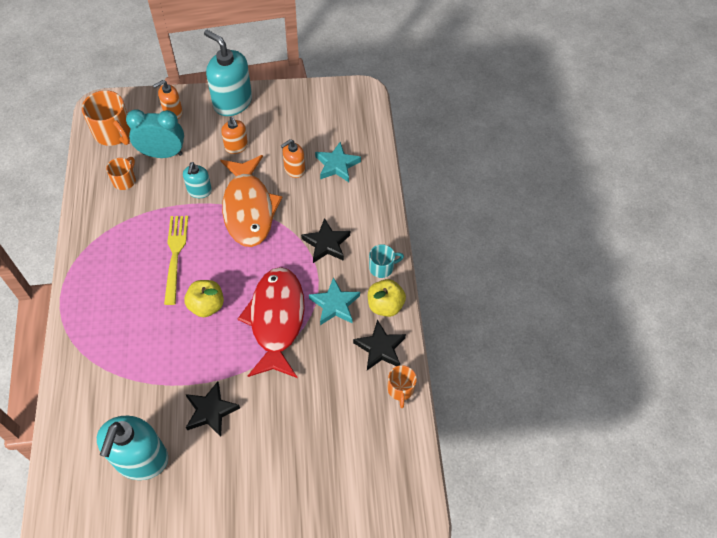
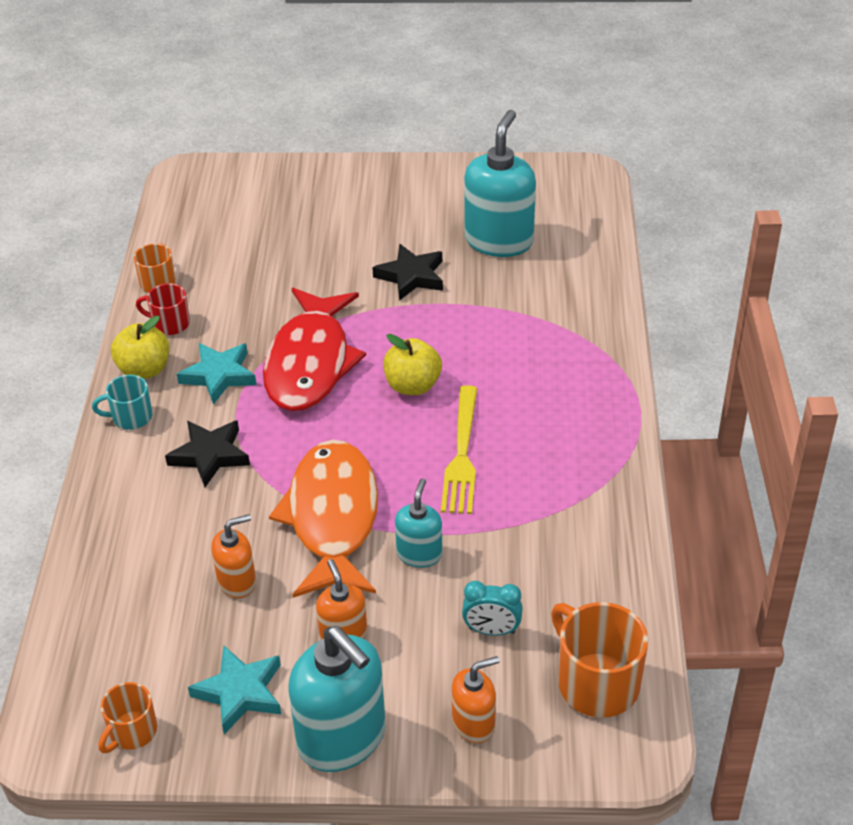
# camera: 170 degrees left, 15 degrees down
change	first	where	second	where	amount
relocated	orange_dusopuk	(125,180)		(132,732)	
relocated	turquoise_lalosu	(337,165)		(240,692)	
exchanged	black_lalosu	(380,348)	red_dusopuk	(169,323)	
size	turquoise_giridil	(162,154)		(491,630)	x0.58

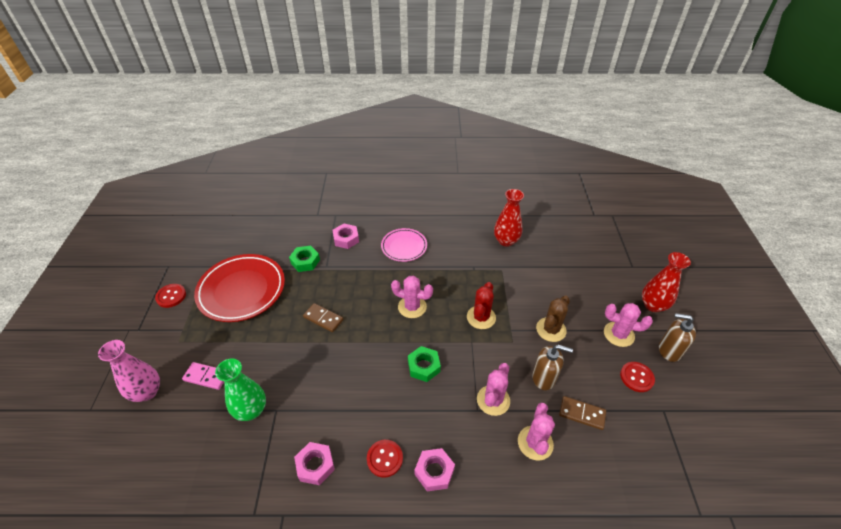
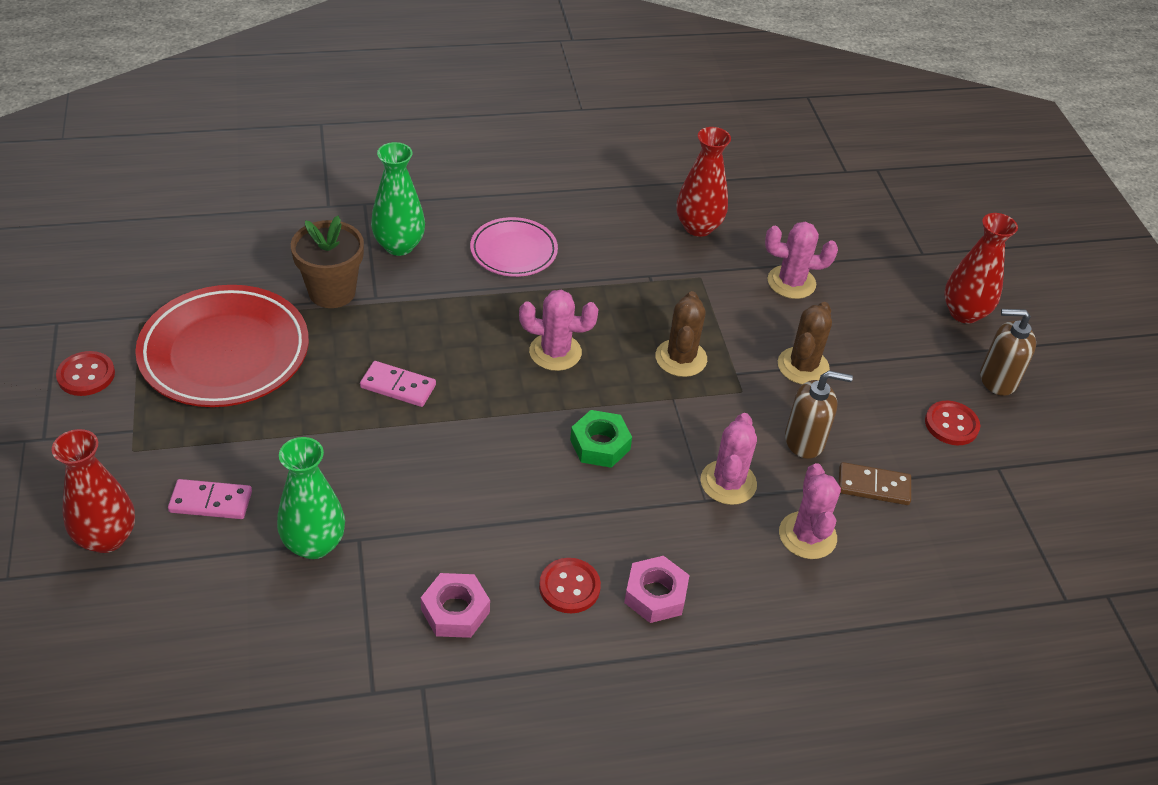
# camera: 15 degrees left, 0 degrees up
change	first	where	second	where	amount
relocated	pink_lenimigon	(618,334)		(791,282)	
exchanged	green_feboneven	(305,261)	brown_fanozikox	(332,292)	
exchanged	pink_feboneven	(346,239)	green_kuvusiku	(399,245)	
colour	pink_kuvusiku	(147,392)	red_kuvusiku	(107,538)	
colour	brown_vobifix	(323,319)	pink_vobifix	(398,386)	
colour	red_lenimigon	(481,317)	brown_lenimigon	(681,358)	

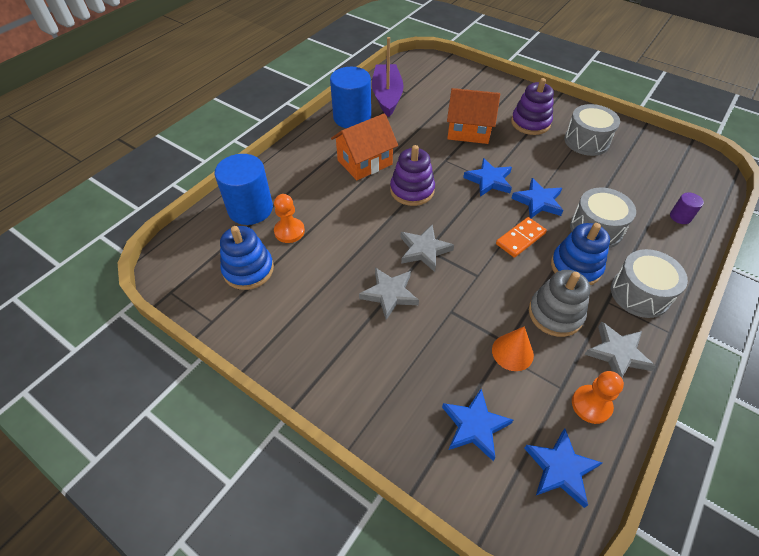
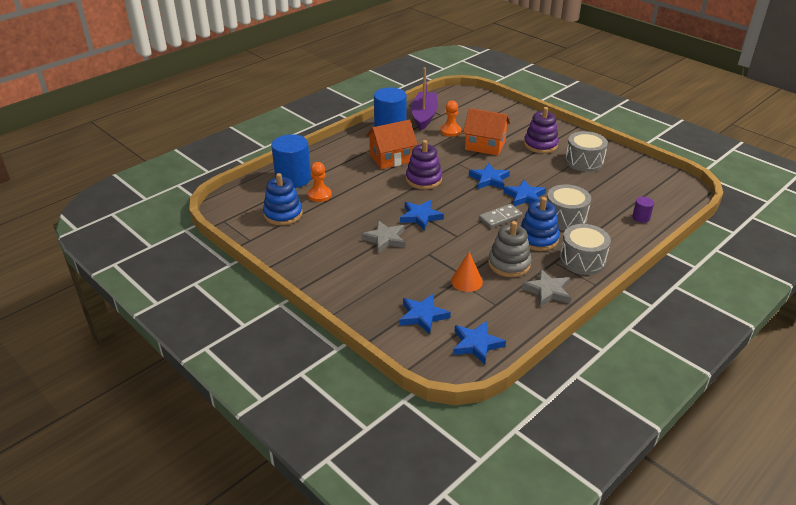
# camera: 10 degrees right, 15 degrees down
change	first	where	second	where	amount
relocated	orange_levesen	(591,405)		(450,131)	
colour	grey_lalosu	(424,250)	blue_lalosu	(420,216)	
colour	orange_vobifix	(520,239)	grey_vobifix	(500,218)	

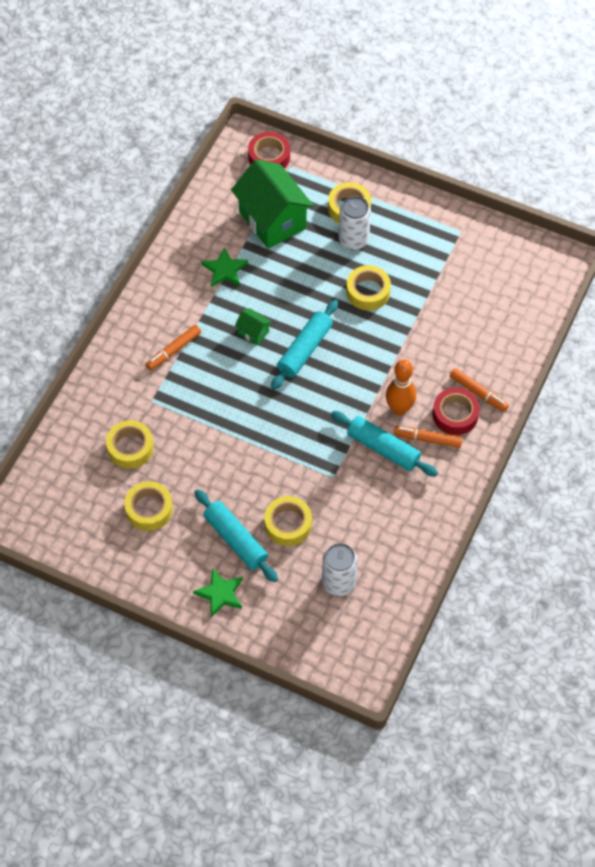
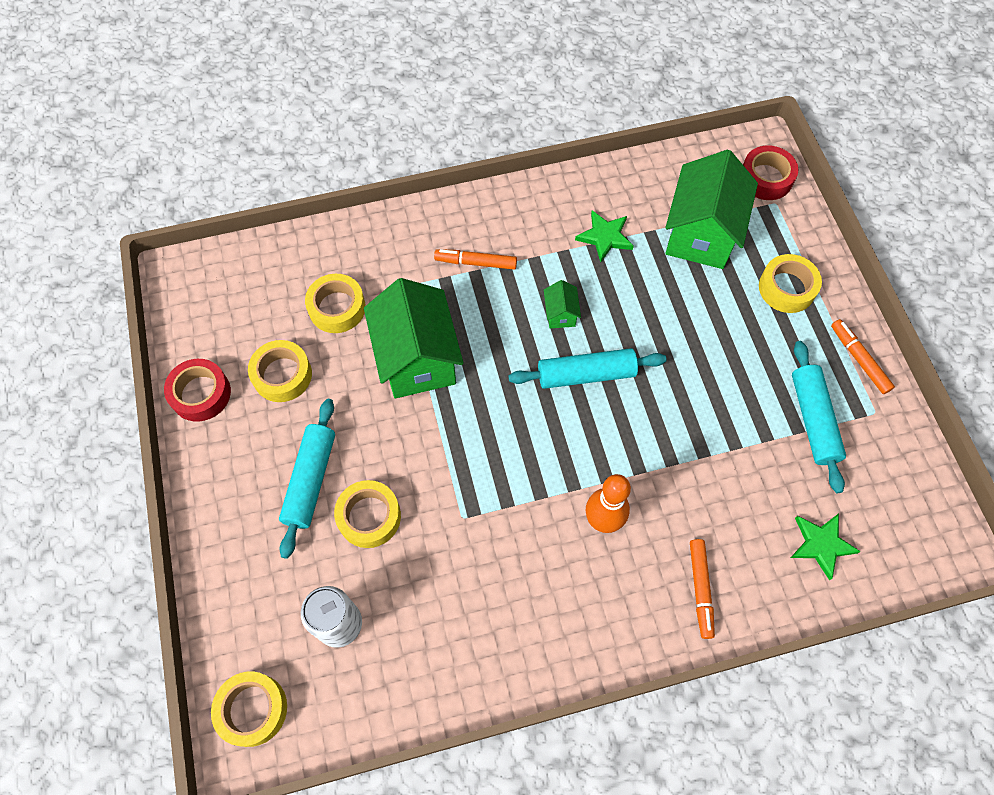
# camera: 50 degrees right, 5 degrees up
change	first	where	second	where	amount
missing	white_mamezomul	(353,240)			
appeared			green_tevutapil	(417,359)	
relocated	green_lalosu	(220,593)		(821,544)	
relocated	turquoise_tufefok	(383,448)		(813,420)	
relocated	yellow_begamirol	(368,291)		(252,709)	
relocated	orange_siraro	(427,439)		(859,359)	
relocated	red_begamirol	(455,415)		(200,394)	

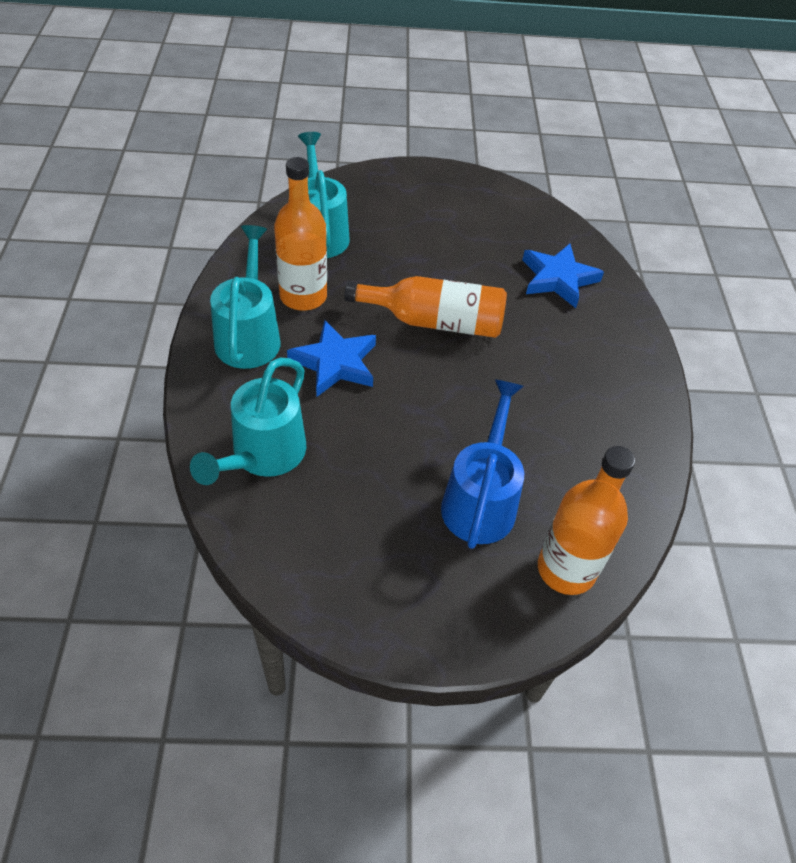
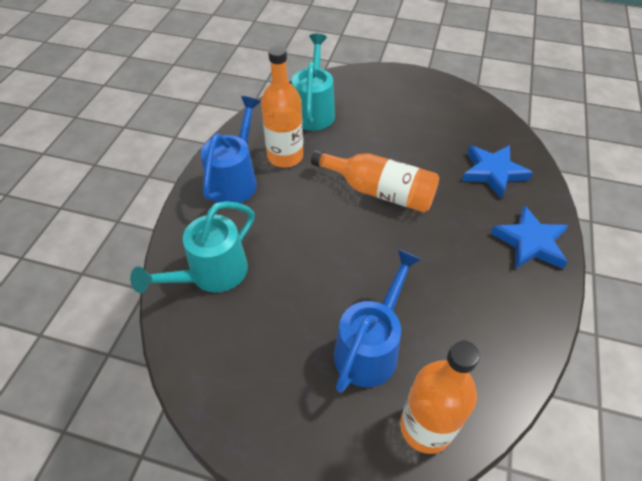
# camera: 20 degrees right, 0 degrees up
change	first	where	second	where	amount
relocated	blue_lalosu	(335,363)		(530,242)	
colour	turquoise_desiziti	(249,335)	blue_desiziti	(235,179)	

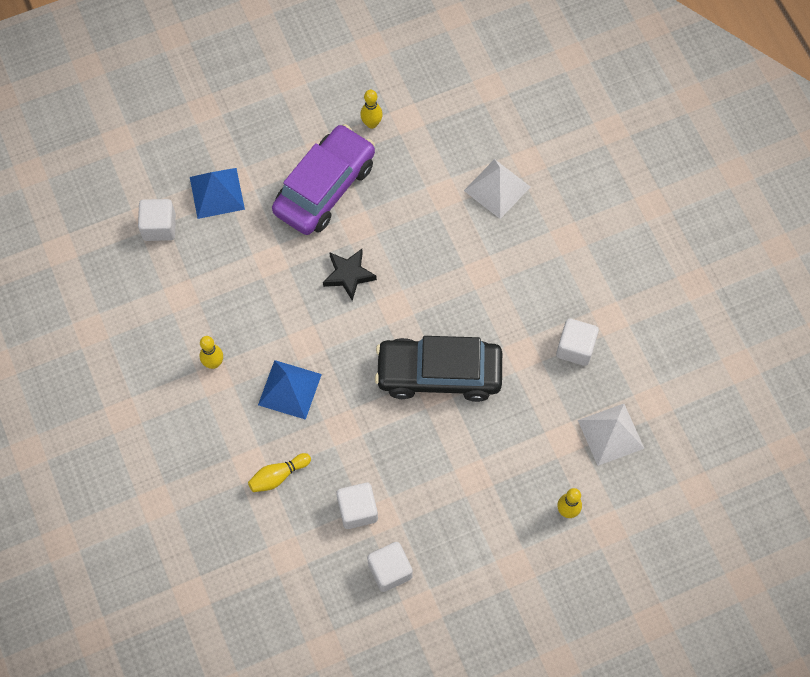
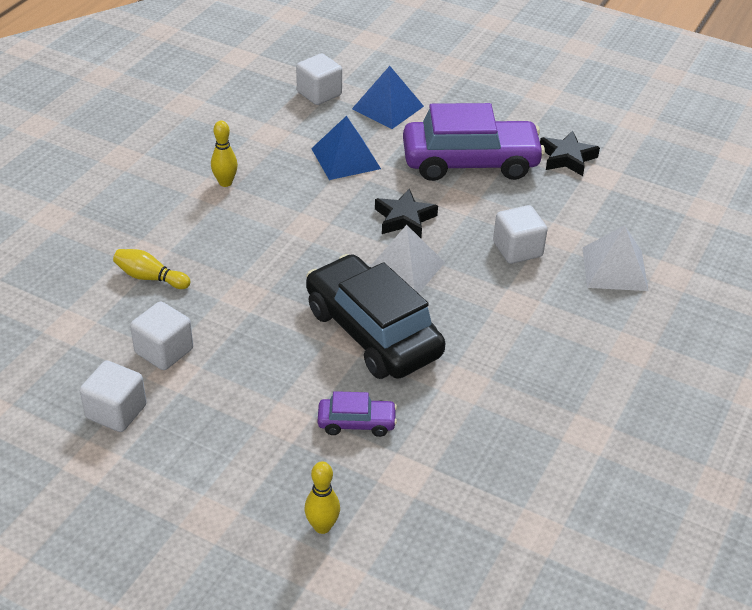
# camera: 50 degrees right, 25 degrees down
change	first	where	second	where	amount
appeared			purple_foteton	(356,422)	
relocated	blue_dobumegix	(290,389)		(346,158)	
relocated	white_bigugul	(575,348)		(517,249)	
relocated	white_dobumegix	(610,434)		(404,268)	
exchanged	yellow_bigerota	(371,124)	black_lalosu	(567,158)	

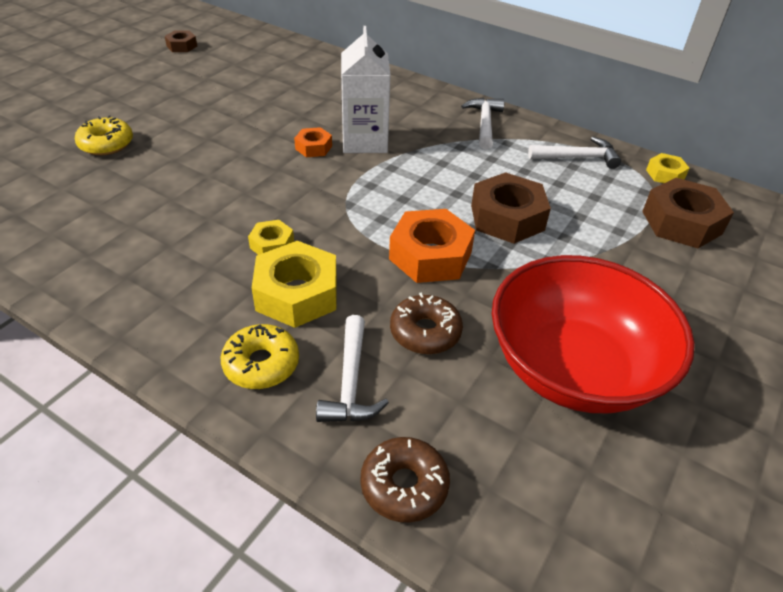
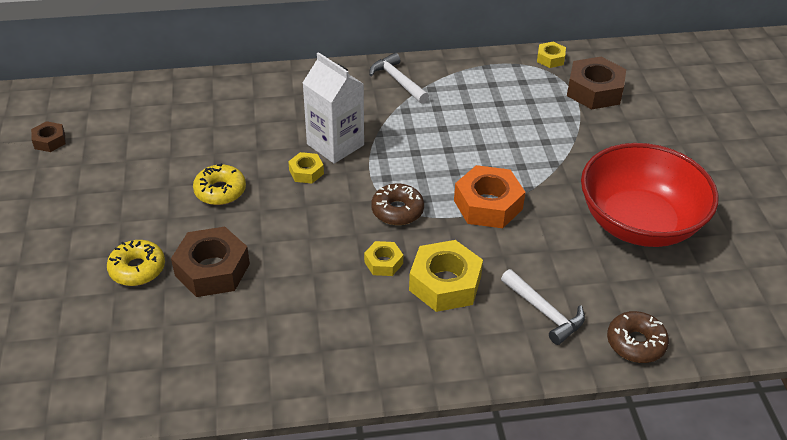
# camera: 40 degrees left, 0 degrees up
change	first	where	second	where	amount
missing	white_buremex	(577,158)			
relocated	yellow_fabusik	(261,364)		(220,191)	
relocated	brown_fabusik	(425,332)		(397,210)	
relocated	brown_feboneven	(507,218)		(212,270)	
colour	orange_feboneven	(313,147)	yellow_feboneven	(306,172)	

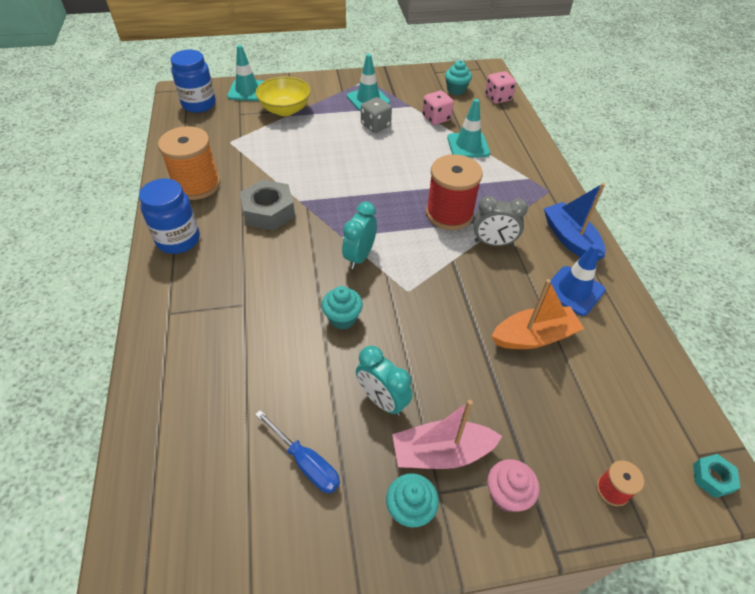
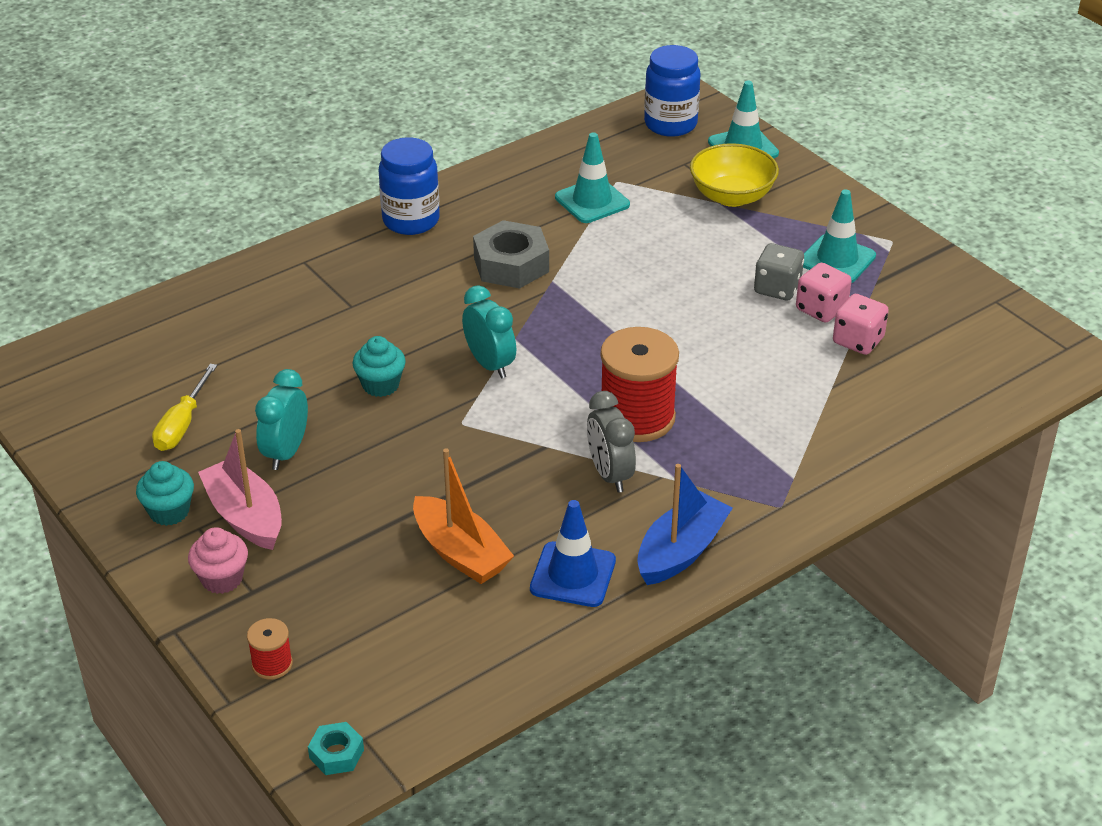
# camera: 65 degrees right, 10 degrees down
change	first	where	second	where	amount
missing	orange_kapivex	(197,185)			
missing	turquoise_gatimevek	(456,90)			
relocated	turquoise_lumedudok	(468,145)		(592,201)	
relocated	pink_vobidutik	(498,98)		(821,309)	
colour	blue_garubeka	(306,462)	yellow_garubeka	(182,424)	
spun	turquoise_giridil	(359,256)		(490,364)	60 degrees clockwise

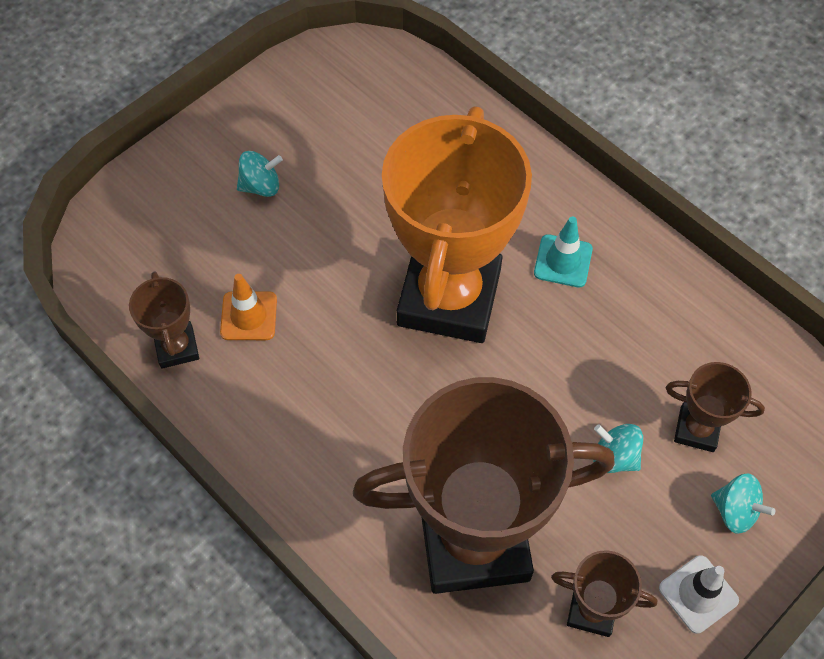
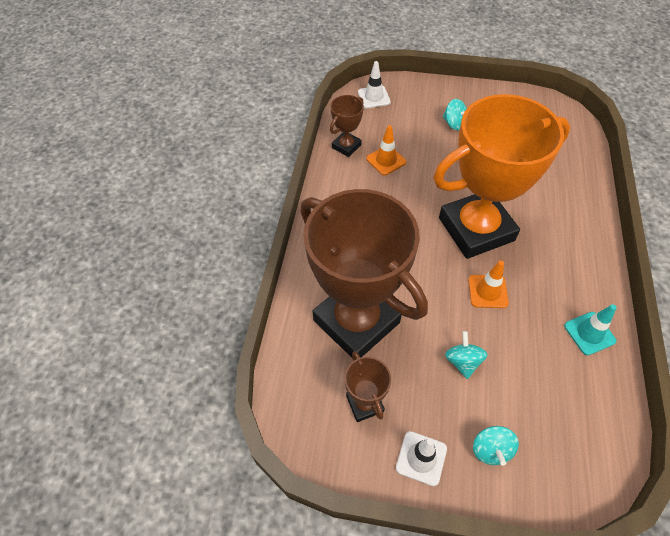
# camera: 55 degrees right, 5 degrees down
change	first	where	second	where	amount
missing	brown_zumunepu	(697,429)			
appeared			white_lumedudok	(374,97)	
appeared			orange_lumedudok	(487,291)	
relocated	turquoise_lumedudok	(563,261)		(589,333)	

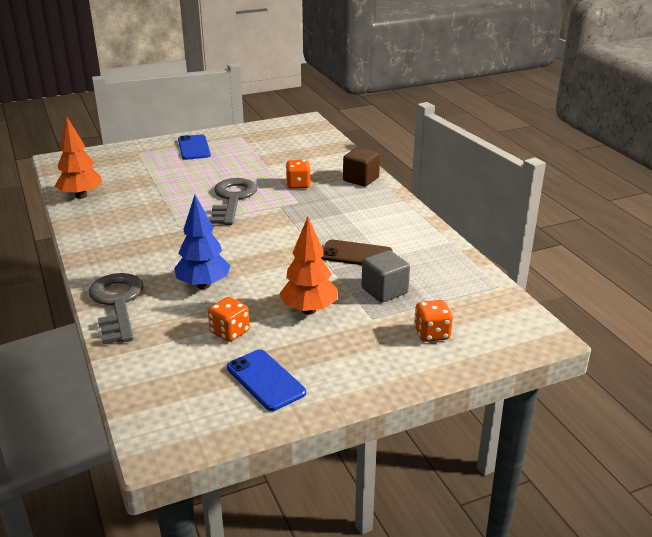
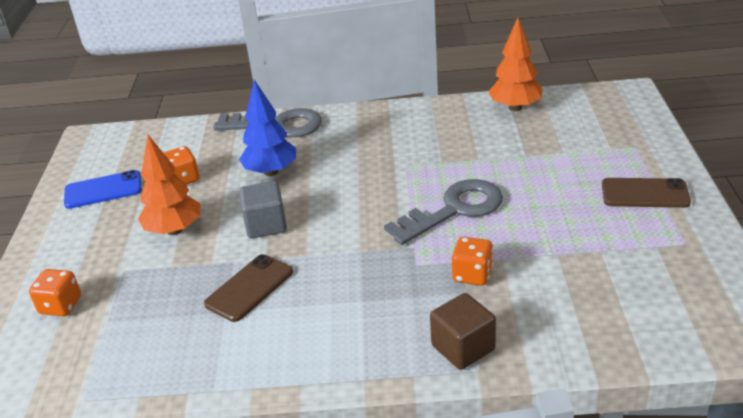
# camera: 115 degrees right, 5 degrees up
change	first	where	second	where	amount
relocated	grey_bigugul	(384,291)		(266,225)	
colour	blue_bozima	(194,148)	brown_bozima	(645,193)	
spun	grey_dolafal	(232,199)		(454,210)	60 degrees counterclockwise

